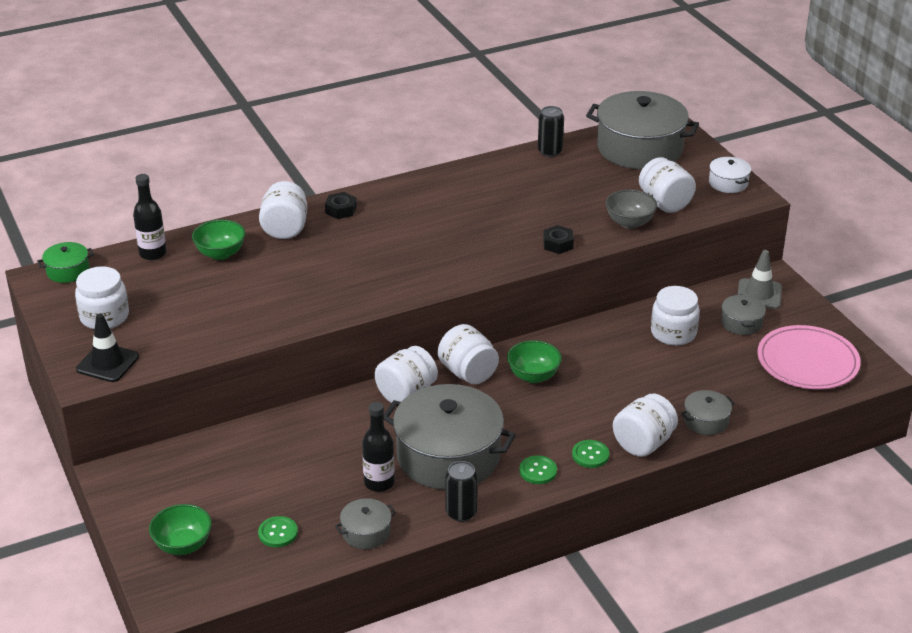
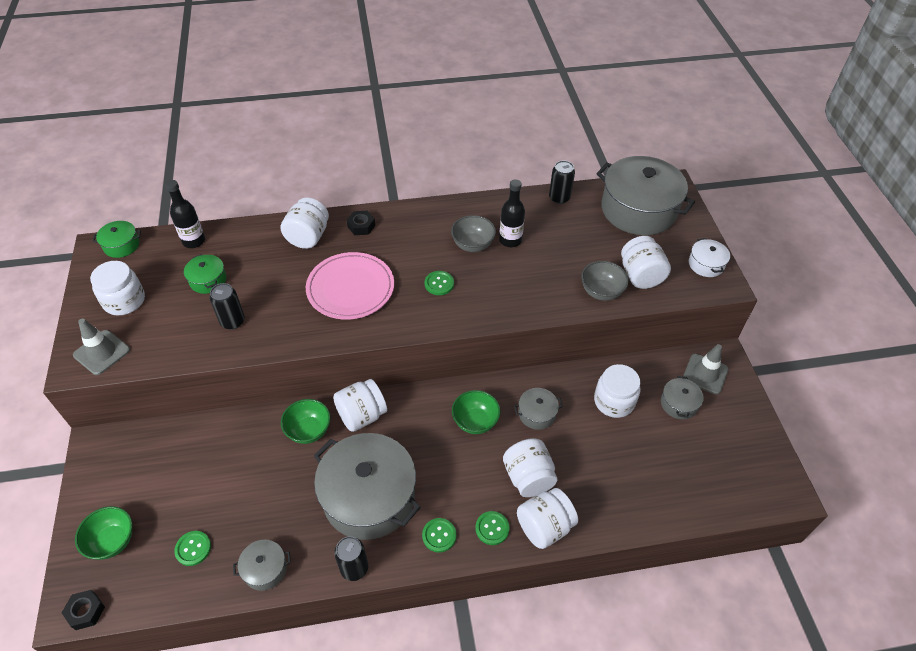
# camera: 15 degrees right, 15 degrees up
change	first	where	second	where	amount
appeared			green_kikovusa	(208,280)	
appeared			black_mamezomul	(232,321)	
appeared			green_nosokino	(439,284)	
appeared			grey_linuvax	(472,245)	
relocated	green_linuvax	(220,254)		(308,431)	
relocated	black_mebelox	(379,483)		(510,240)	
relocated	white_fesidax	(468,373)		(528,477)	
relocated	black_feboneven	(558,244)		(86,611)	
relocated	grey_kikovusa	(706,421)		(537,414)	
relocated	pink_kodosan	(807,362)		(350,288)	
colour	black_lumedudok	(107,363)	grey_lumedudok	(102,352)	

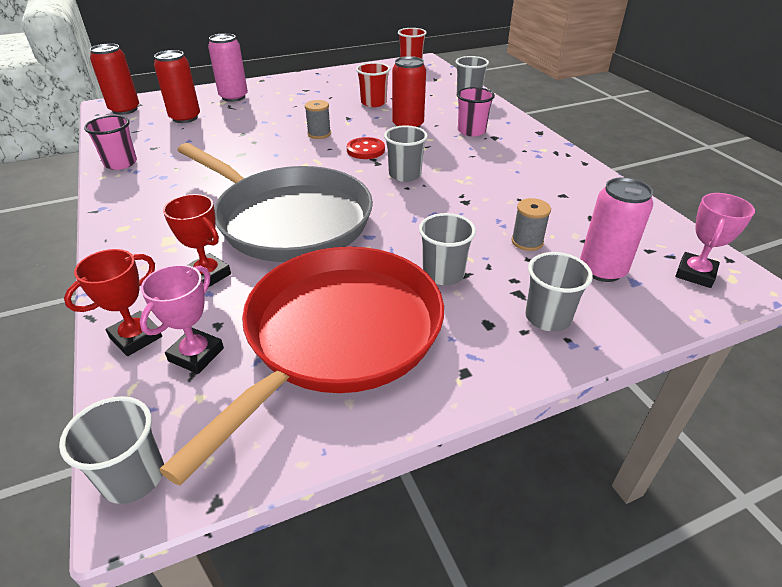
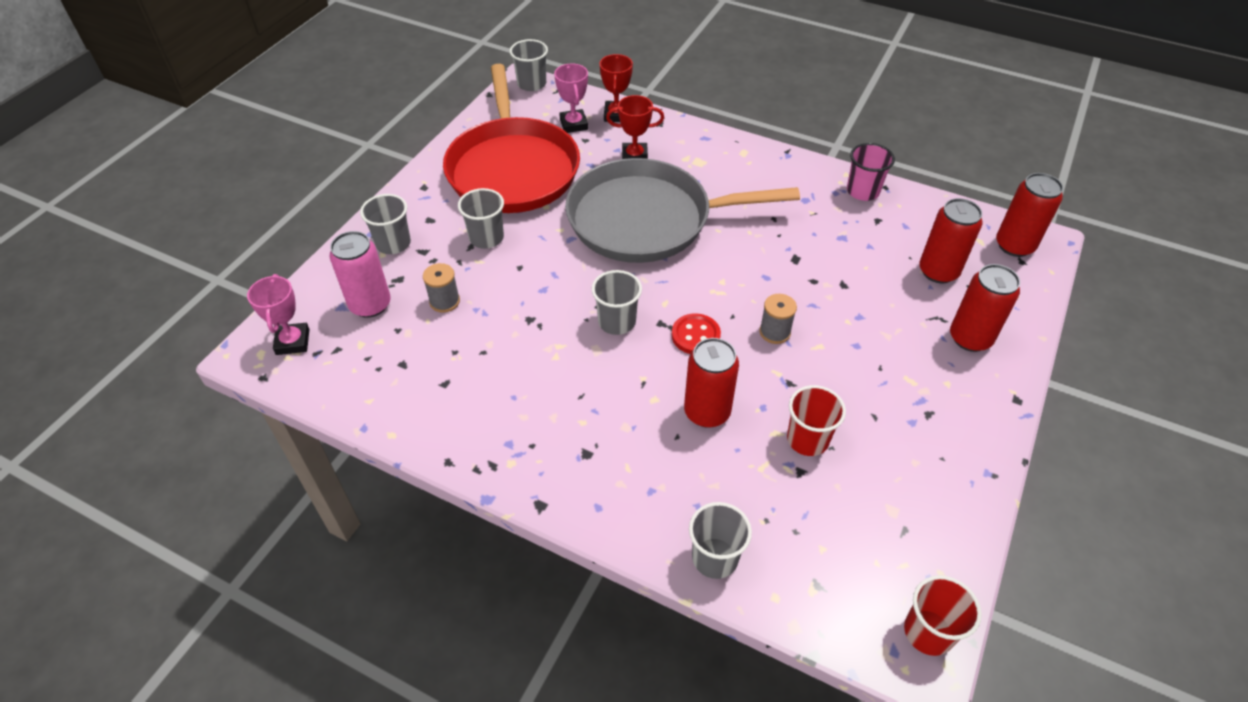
# camera: 140 degrees right, 10 degrees up
change	first	where	second	where	amount
missing	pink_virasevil	(471,131)			
colour	pink_mamezomul	(233,97)	red_mamezomul	(970,338)	

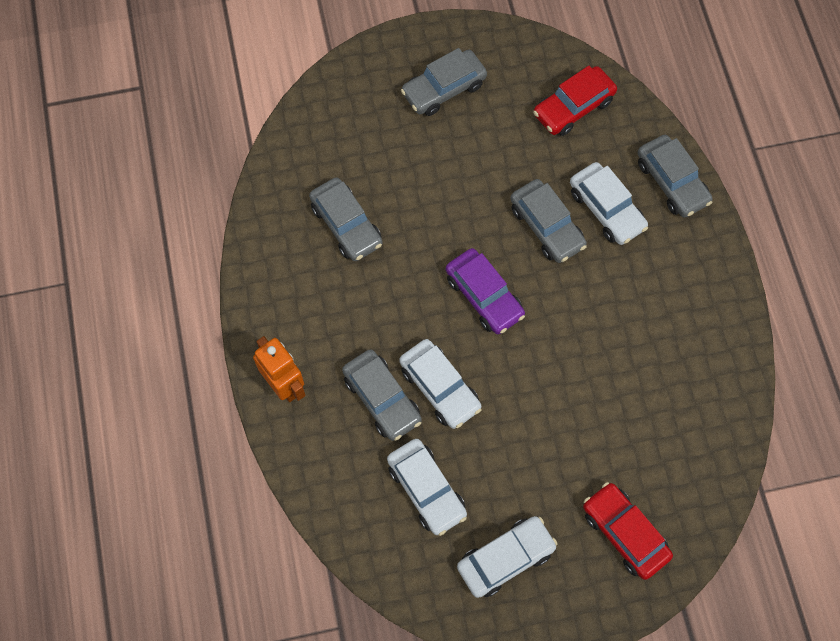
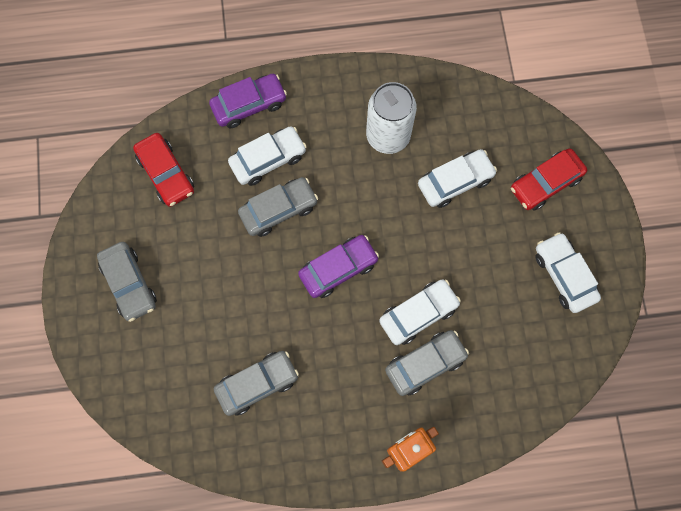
# camera: 85 degrees left, 5 degrees up
change	first	where	second	where	amount
appeared			white_mamezomul	(388,136)	
relocated	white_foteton	(426,489)		(455,182)	
colour	grey_foteton	(672,182)	purple_foteton	(249,105)	

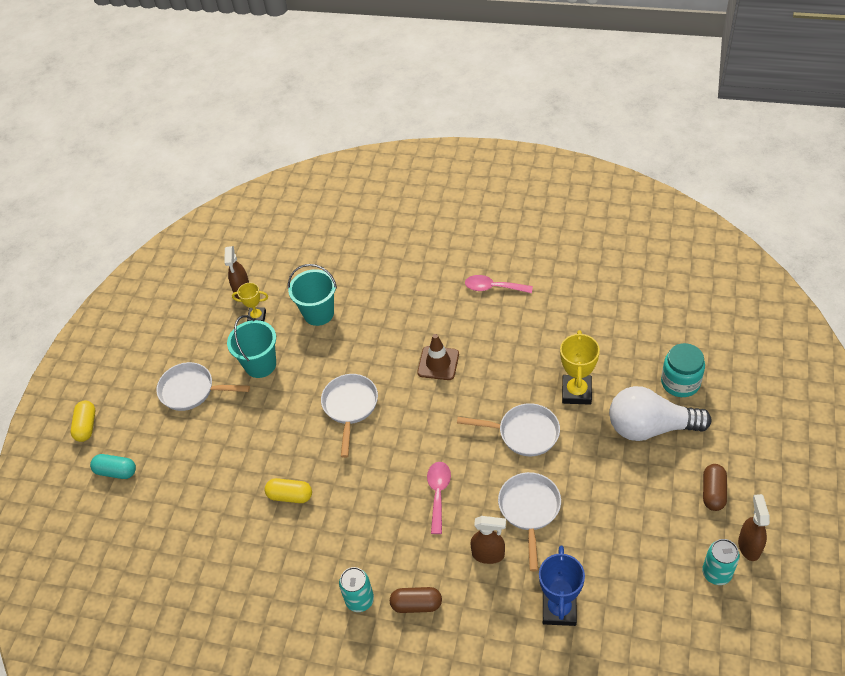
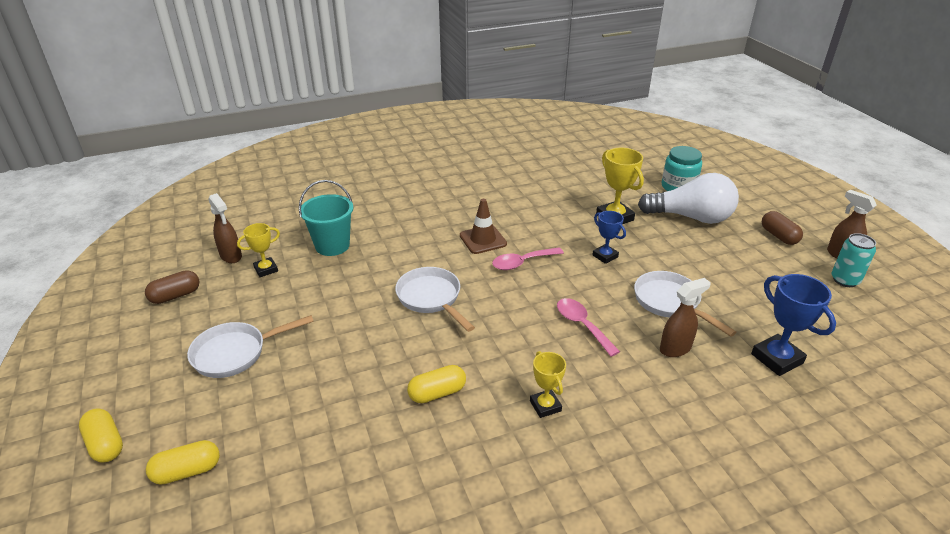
# camera: 40 degrees left, 15 degrees down
change	first	where	second	where	amount
missing	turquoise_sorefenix	(260,364)			
missing	turquoise_mamezomul	(359,600)			
appeared			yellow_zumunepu	(545,406)	
relocated	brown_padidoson	(416,604)		(175,296)	
relocated	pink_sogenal	(493,287)		(522,263)	
exchanged	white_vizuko	(524,433)	blue_zumunepu	(605,256)	
colour	turquoise_padidoson	(116,471)	yellow_padidoson	(187,471)	
spun	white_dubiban	(650,427)		(691,217)	135 degrees counterclockwise

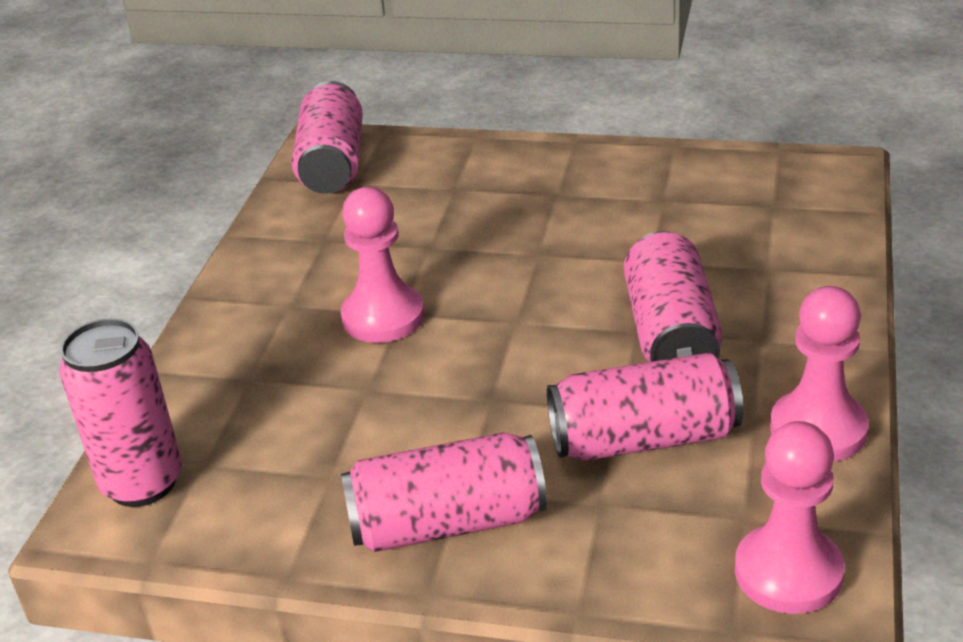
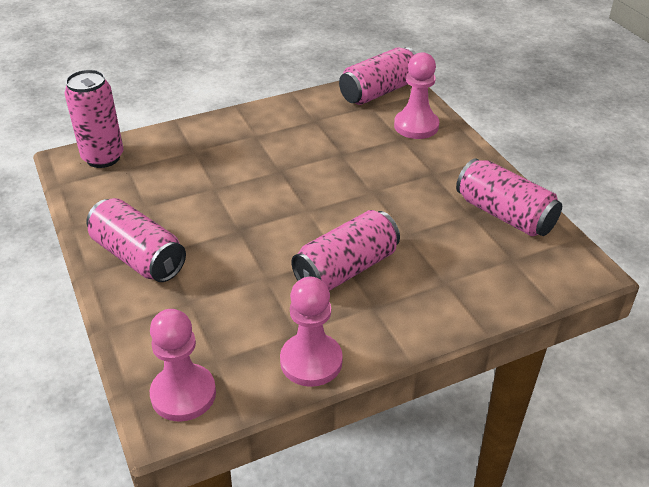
# camera: 50 degrees right, 5 degrees up
change	first	where	second	where	amount
relocated	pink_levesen	(383,317)		(416,126)	
relocated	pink_mamezomul	(644,439)		(504,214)	

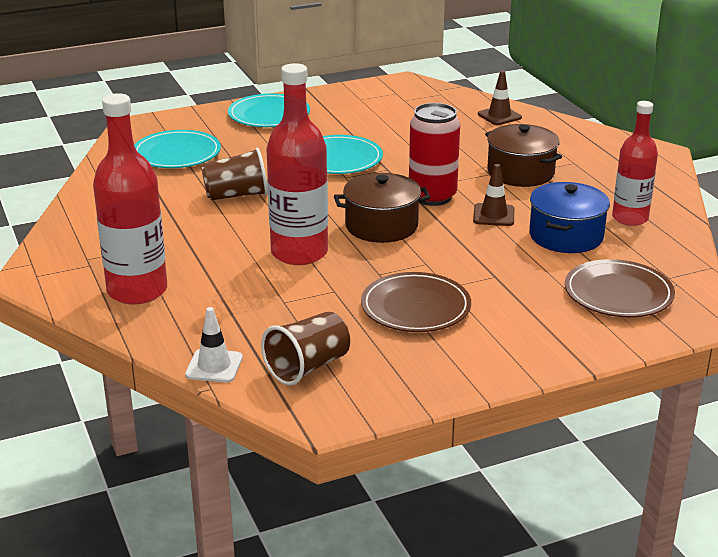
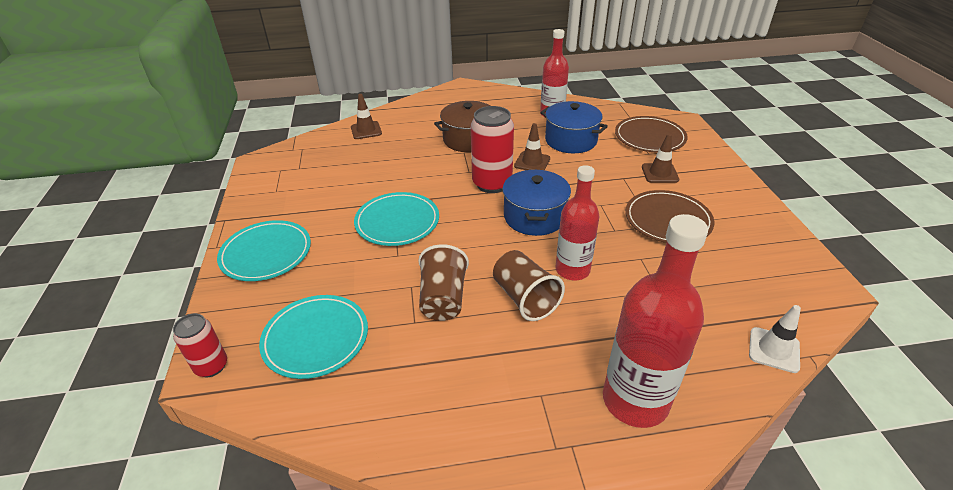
# camera: 75 degrees left, 10 degrees up
change	first	where	second	where	amount
appeared			red_mamezomul	(211,366)	
appeared			brown_lumedudok	(659,173)	
relocated	brown_virasevil	(308,367)		(525,298)	
colour	brown_kikovusa	(381,226)	blue_kikovusa	(534,216)	
size	red_mebelox	(299,253)		(572,270)	x0.66

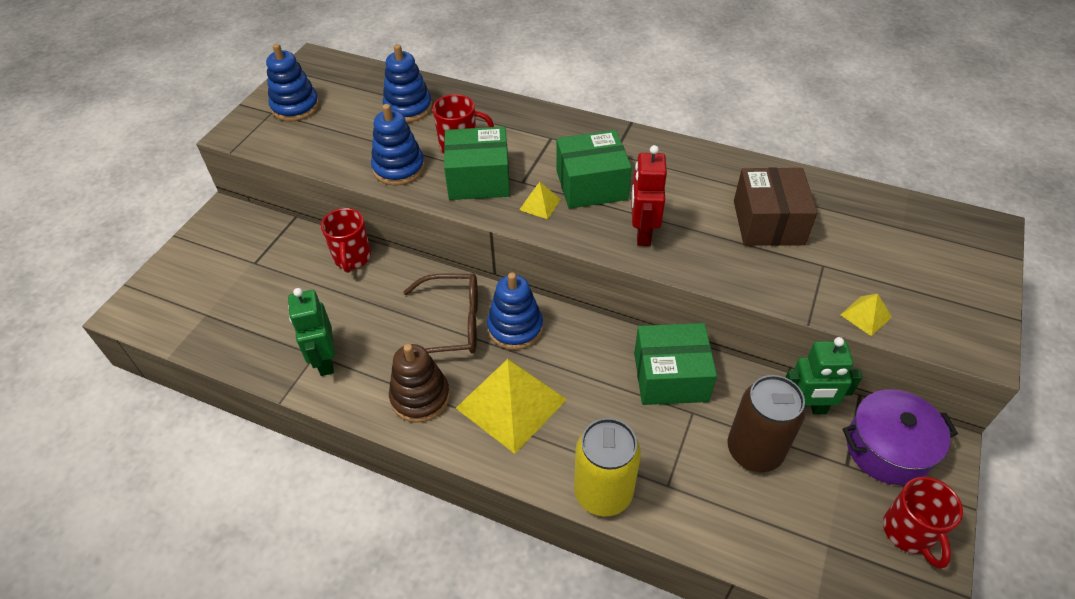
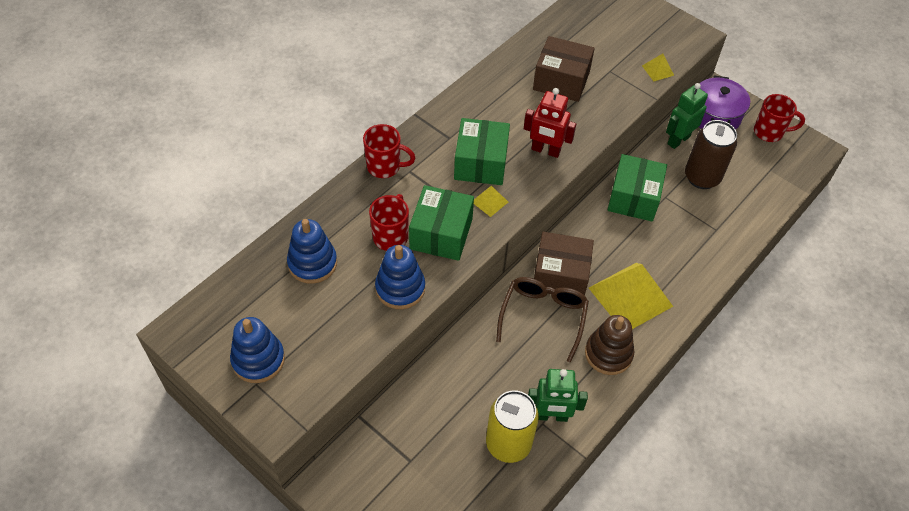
# camera: 75 degrees left, 5 degrees up
change	first	where	second	where	amount
relocated	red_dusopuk	(352,258)		(385,167)	
relocated	yellow_mamezomul	(603,493)		(508,444)	
exchanged	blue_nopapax	(515,328)	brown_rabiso	(560,275)	
spun	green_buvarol	(806,409)		(678,140)	150 degrees counterclockwise

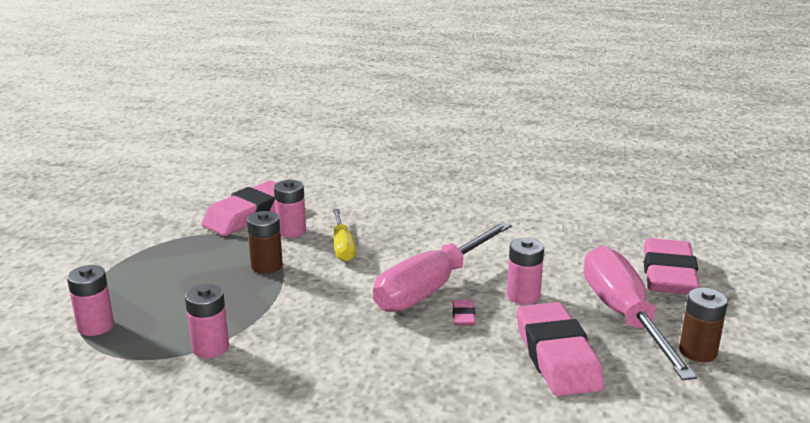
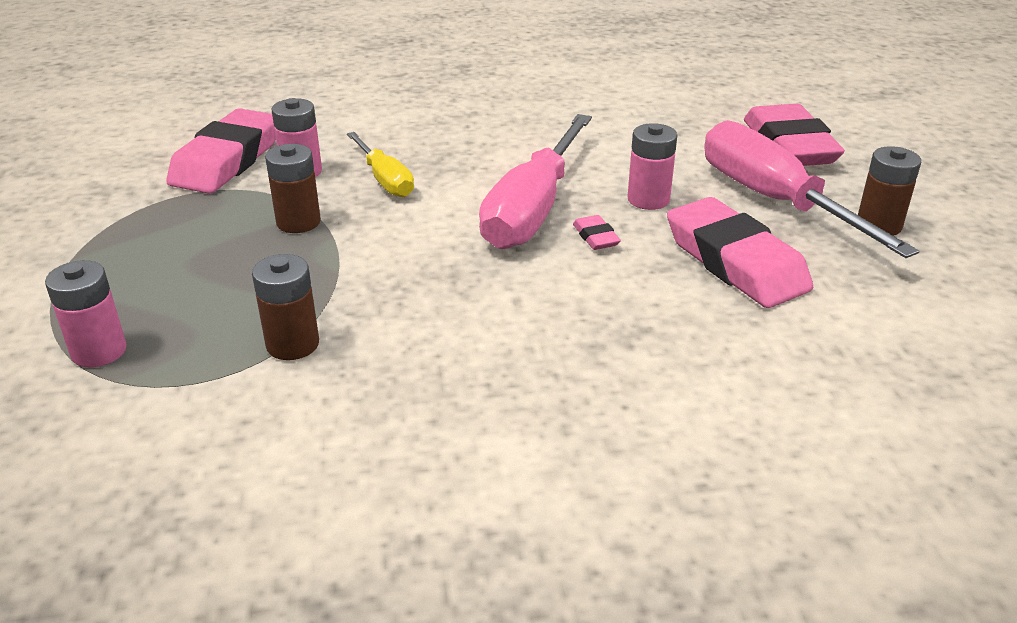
# camera: 20 degrees left, 10 degrees up
change	first	where	second	where	amount
colour	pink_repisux	(210,348)	brown_repisux	(292,344)	

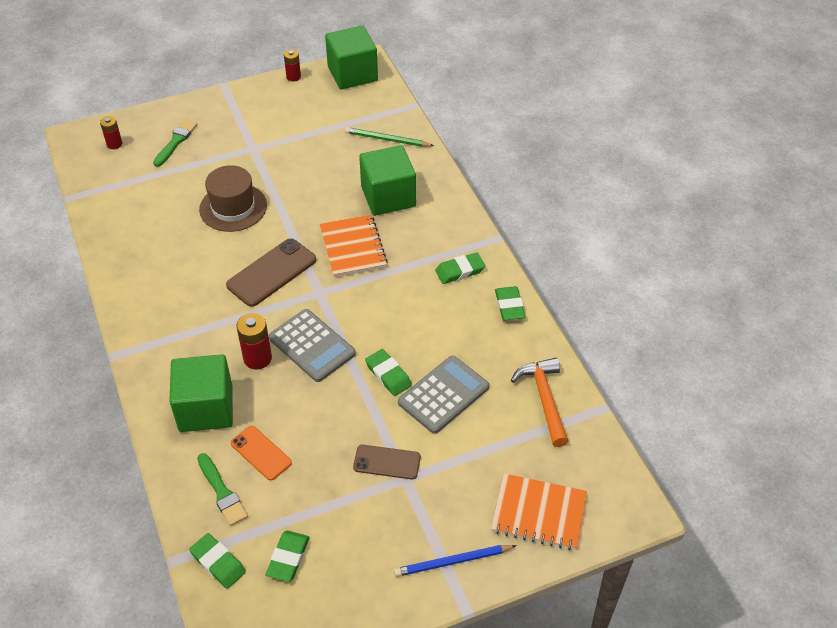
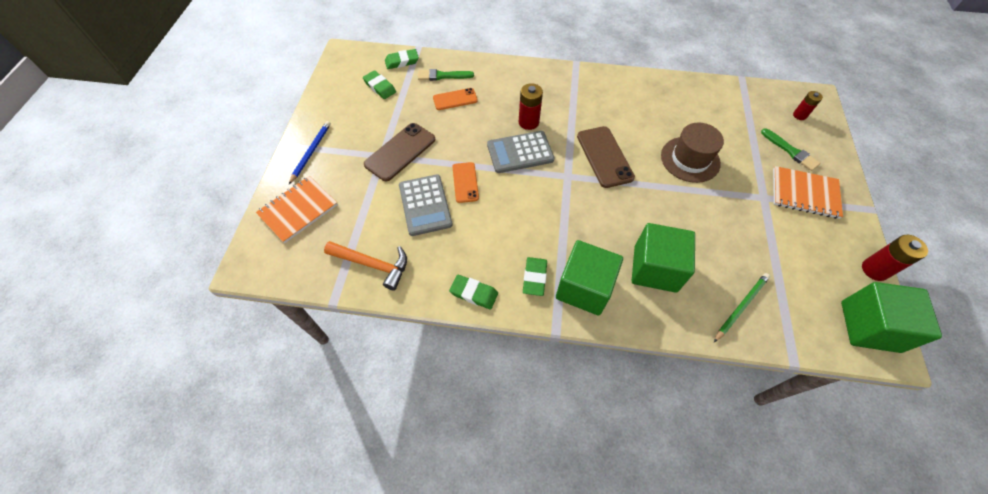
# camera: 120 degrees right, 10 degrees up
change	first	where	second	where	amount
relocated	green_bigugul	(206,408)		(584,288)	
relocated	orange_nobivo	(353,247)		(804,193)	
exchanged	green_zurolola	(388,375)	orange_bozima	(465,182)	
size	red_repisux	(293,77)		(874,270)	x1.54
size	brown_bozima	(387,462)		(400,152)	x1.58

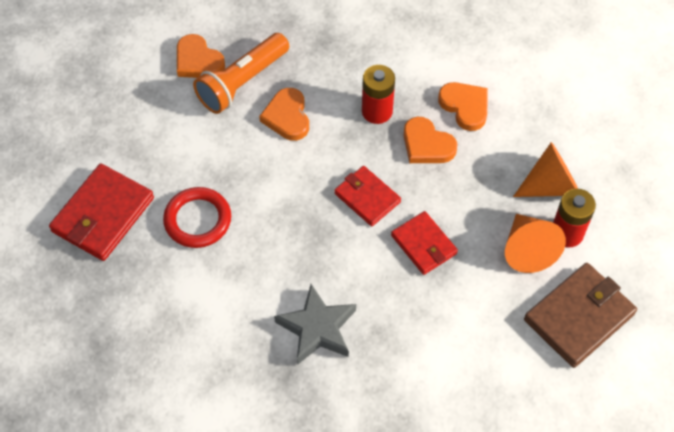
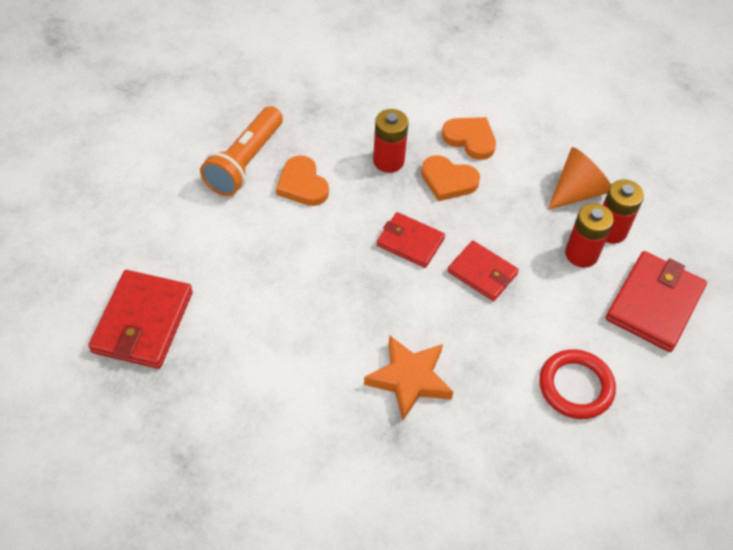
# camera: 20 degrees left, 5 degrees down
change	first	where	second	where	amount
missing	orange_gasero	(198,61)			
relocated	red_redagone	(198,220)		(575,386)	
exchanged	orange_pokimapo	(527,250)	red_repisux	(581,254)	
colour	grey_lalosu	(317,328)	orange_lalosu	(409,379)	
colour	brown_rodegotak	(579,316)	red_rodegotak	(654,303)	

